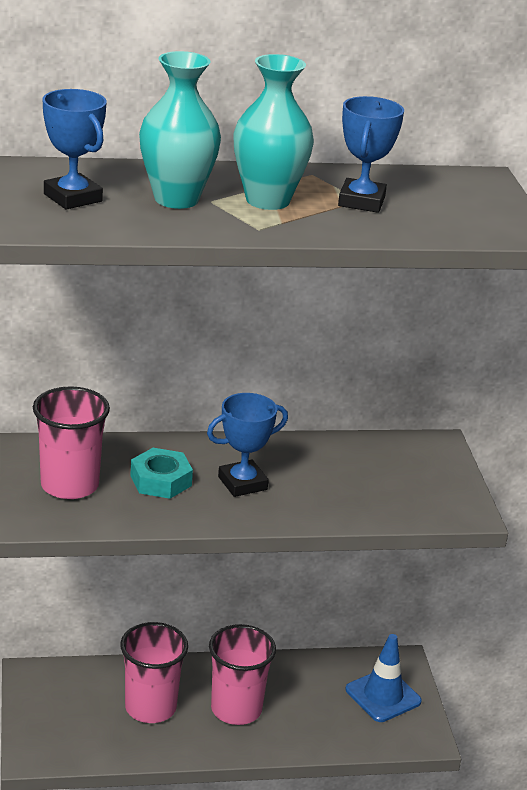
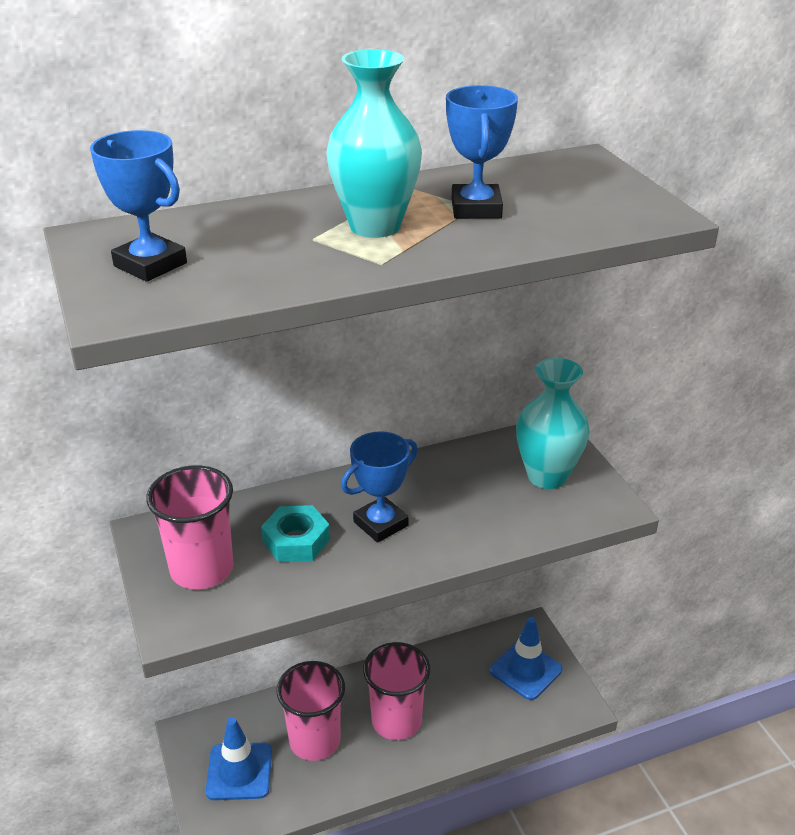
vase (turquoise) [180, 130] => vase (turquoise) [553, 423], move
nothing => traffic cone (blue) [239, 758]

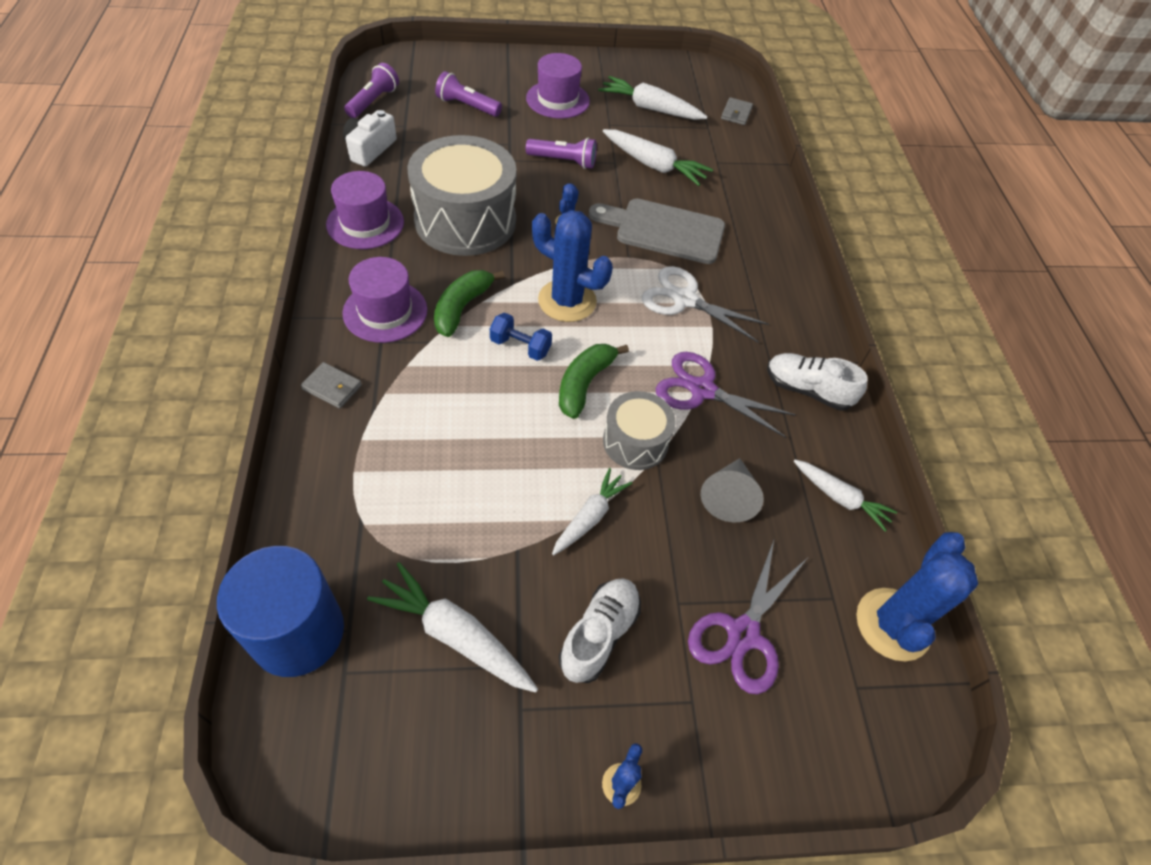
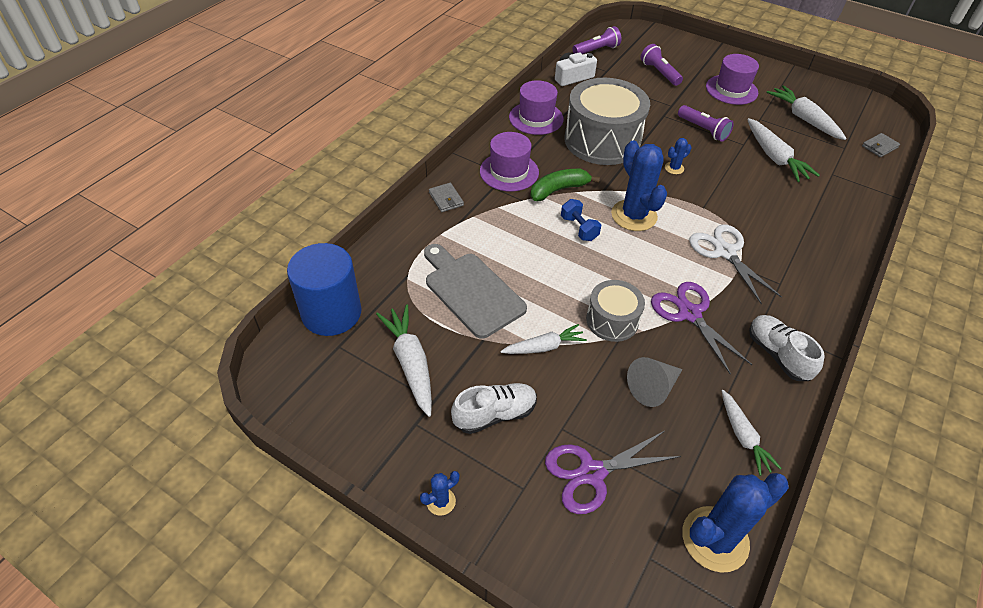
banana (green) [594, 381] => nothing
cutting board (grey) [657, 231] => cutting board (grey) [475, 291], move

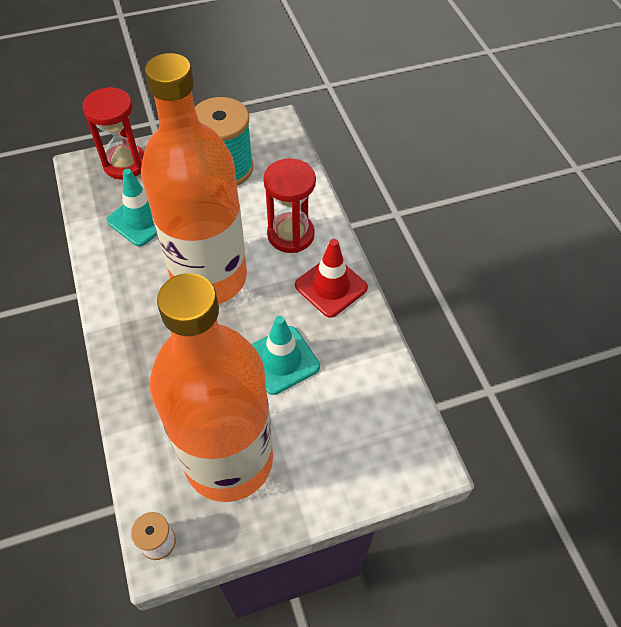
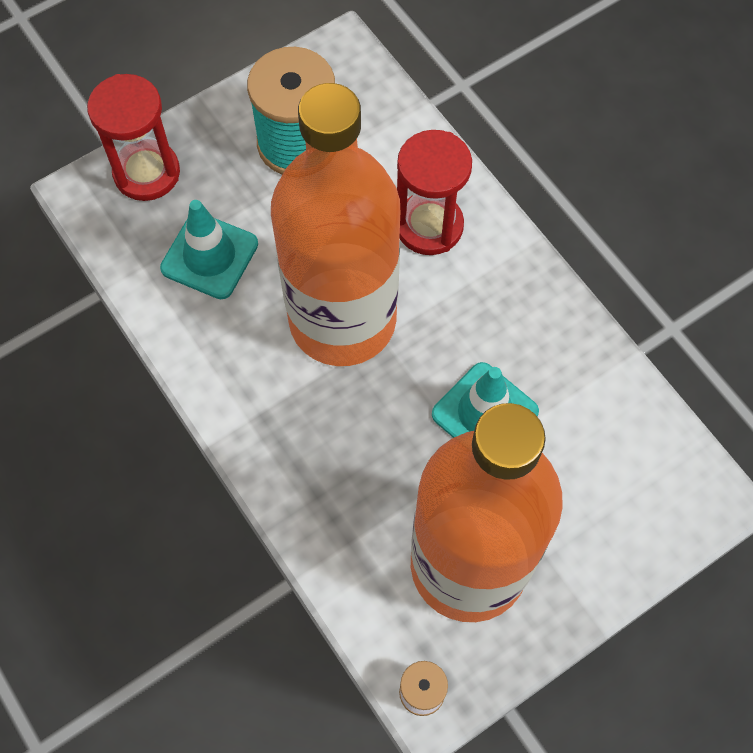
traffic cone (red) [331, 278] => nothing

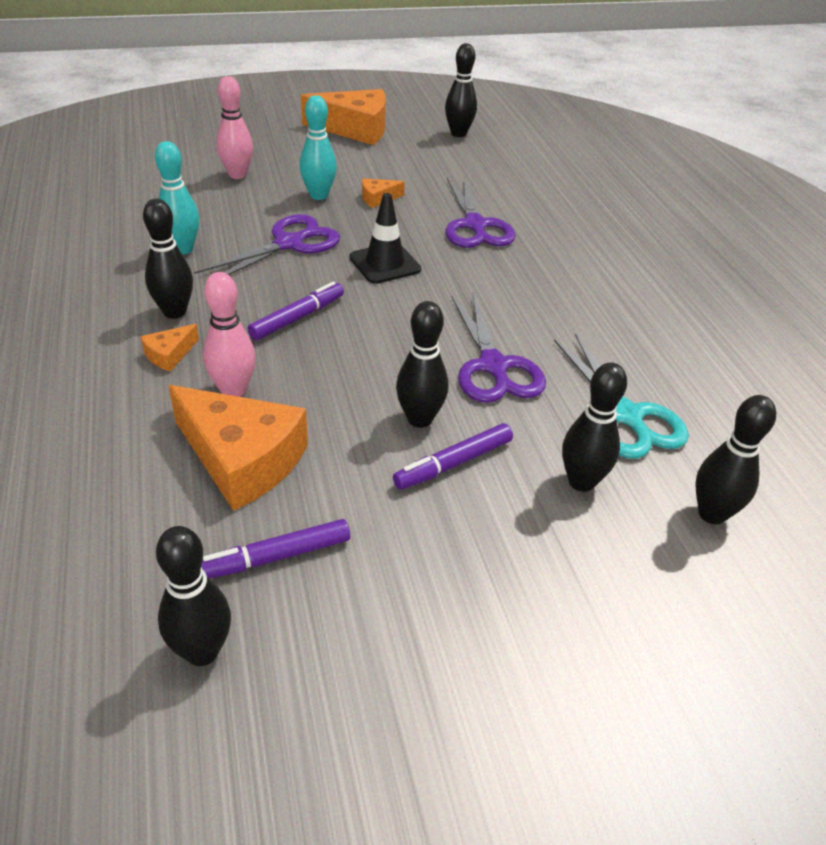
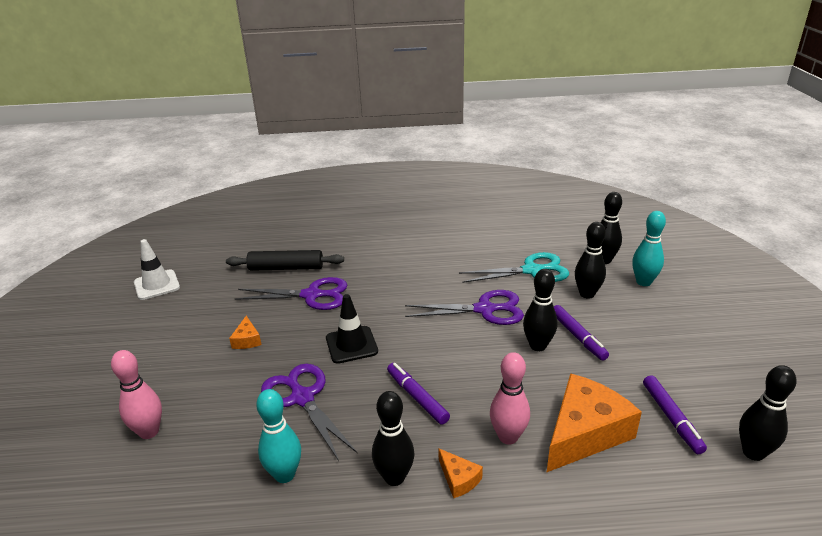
bowling pin (turquoise) [318, 147] => bowling pin (turquoise) [649, 248], move
cheese (orange) [343, 117] => nothing
bowling pin (black) [461, 90] => traffic cone (white) [157, 269]
nothing => rolling pin (black) [285, 260]

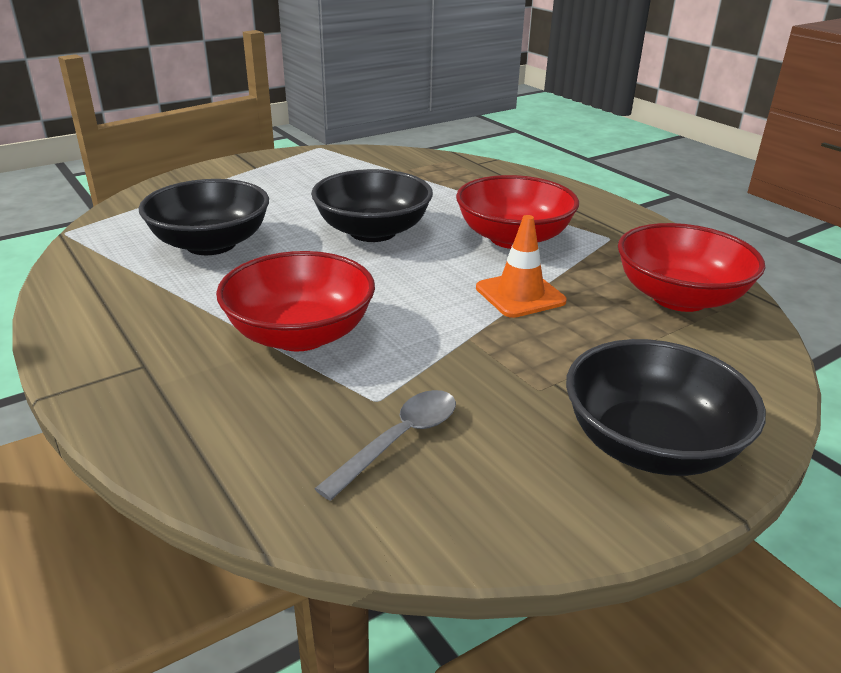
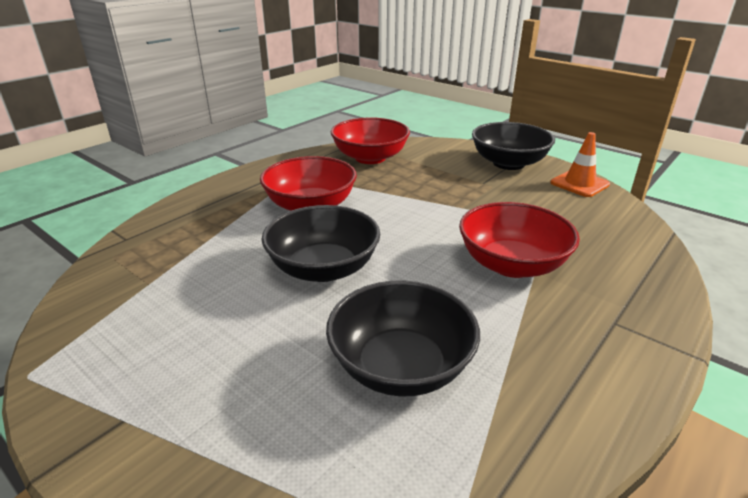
spoon (grey) [385, 445] => nothing
traffic cone (orange) [521, 266] => traffic cone (orange) [580, 164], move

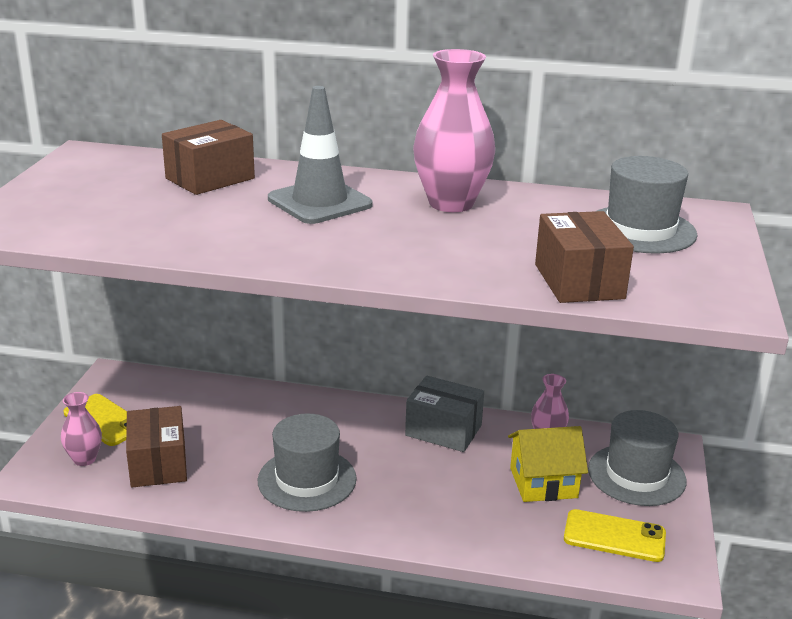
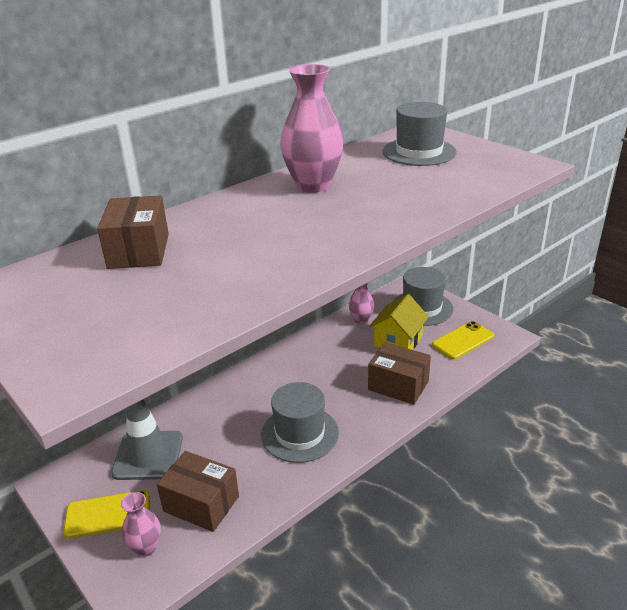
traffic cone (grey) [320, 155] => traffic cone (grey) [147, 439], move
box (grey) [444, 414] => nothing
box (brown) [584, 257] => box (brown) [399, 373], move

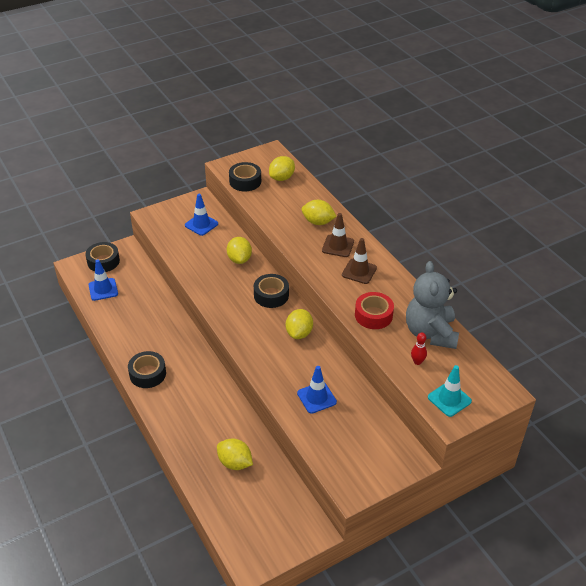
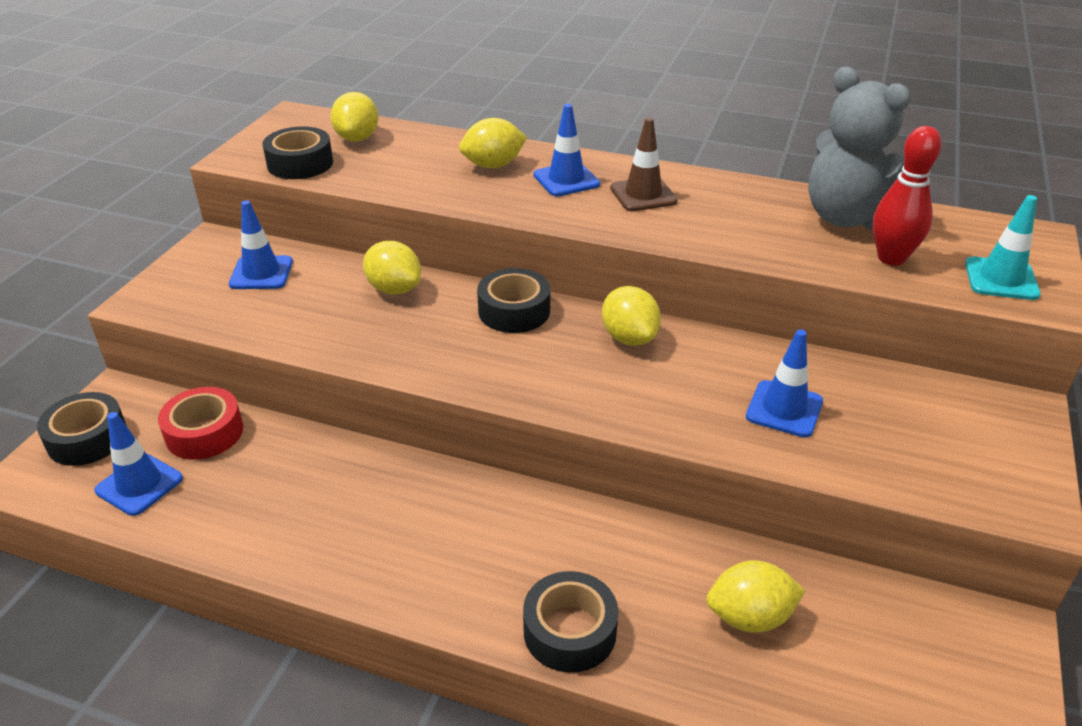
tape (black) [147, 369] => tape (black) [570, 622], move
traffic cone (brown) [338, 235] => traffic cone (blue) [566, 150]
tape (red) [374, 310] => tape (red) [200, 423], move
bowling pin (red) [419, 348] => bowling pin (red) [907, 196], x1.79

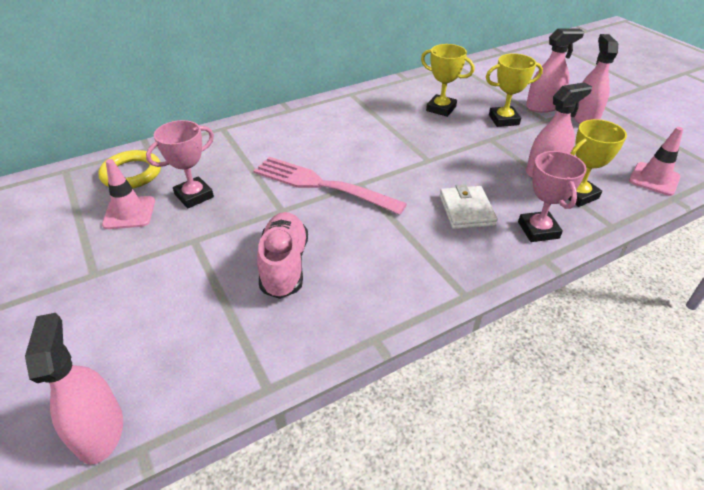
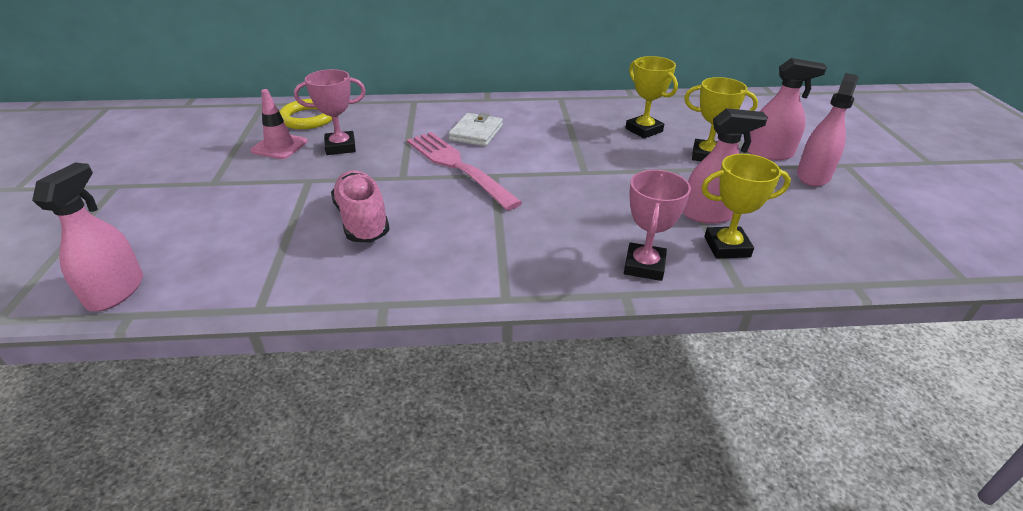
shoe (pink) [282, 255] => shoe (pink) [360, 206], 45 degrees counterclockwise
wallet (white) [469, 206] => wallet (white) [476, 129], move
traffic cone (pink) [656, 161] => nothing

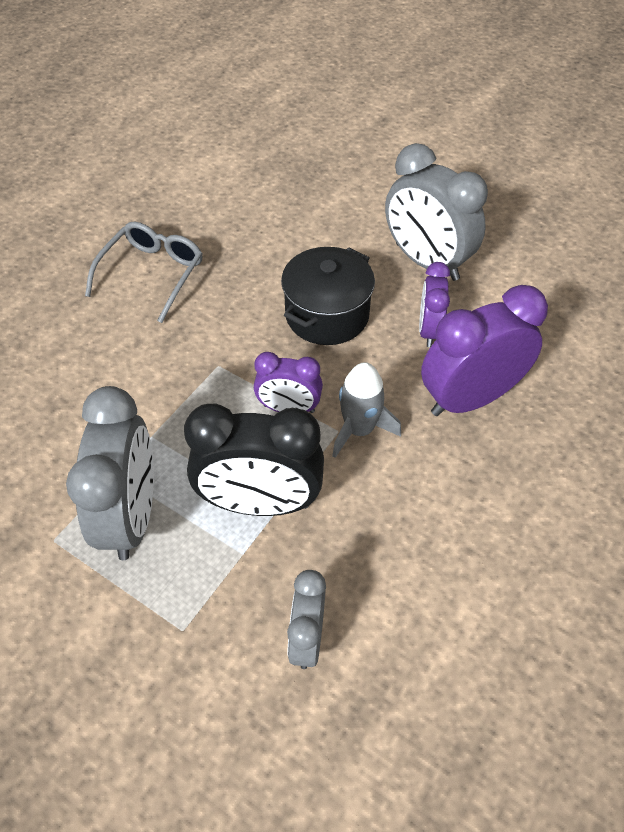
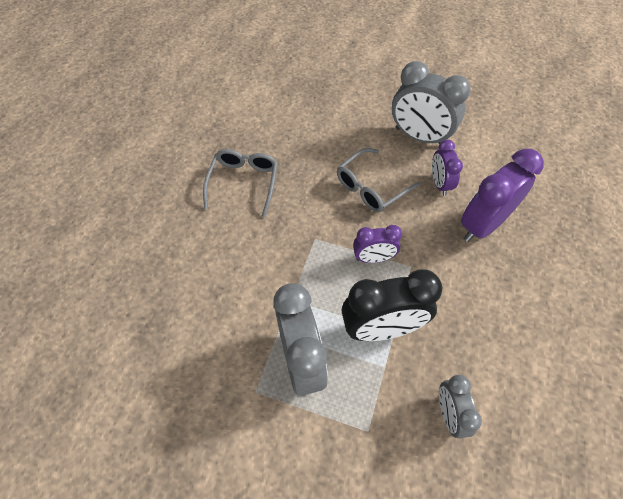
pot (black) [328, 296] => glasses (grey) [378, 180]
rocket (grey) [366, 410] => nothing

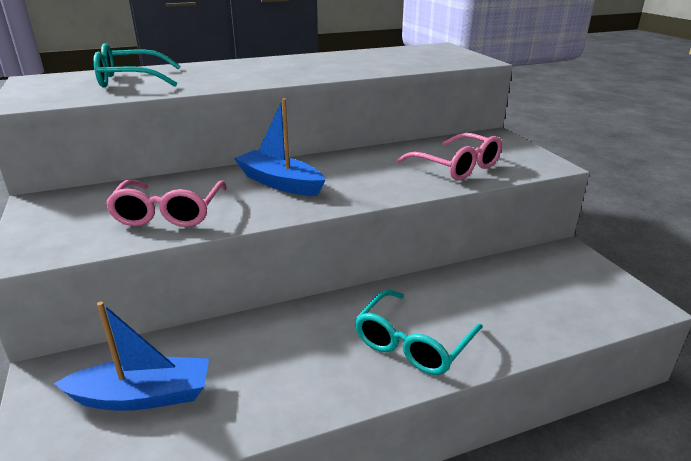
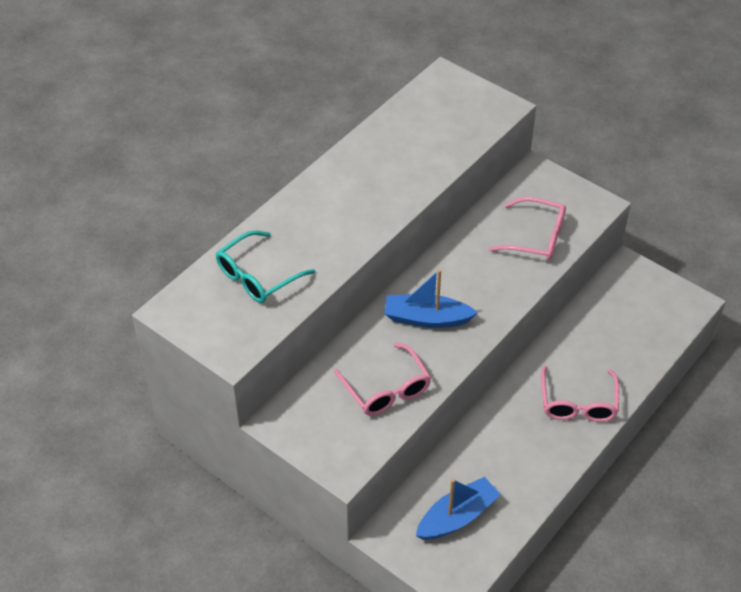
glasses (turquoise) [419, 332] => glasses (pink) [580, 393]

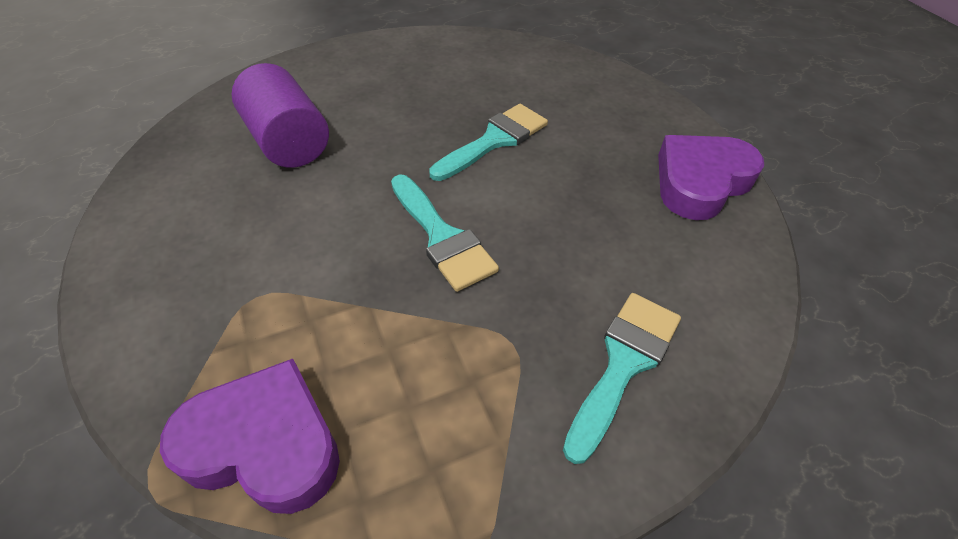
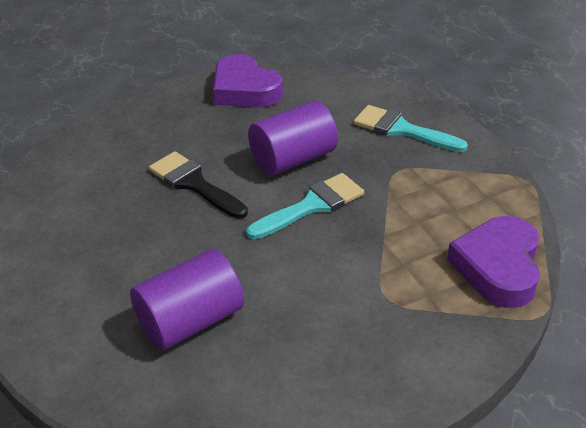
brush (turquoise) [488, 142] => brush (black) [198, 185]
nothing => cylinder (purple) [293, 138]

